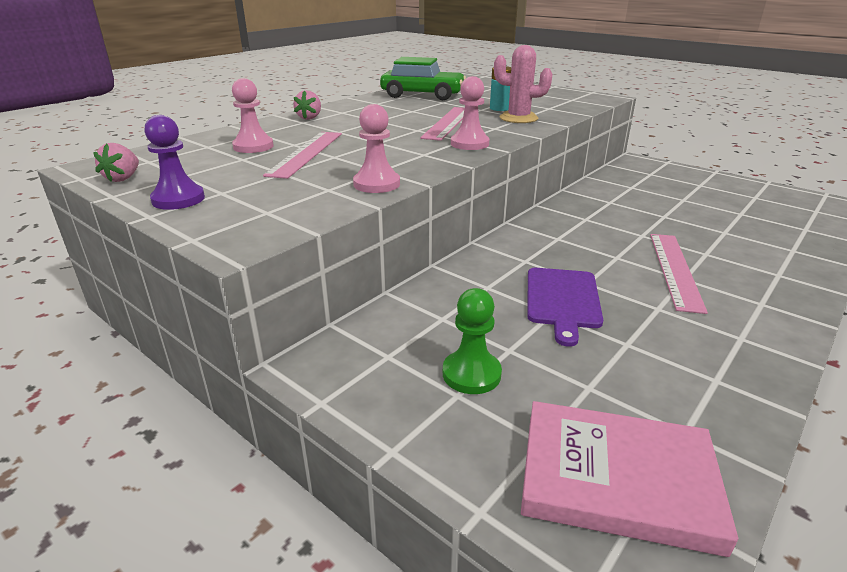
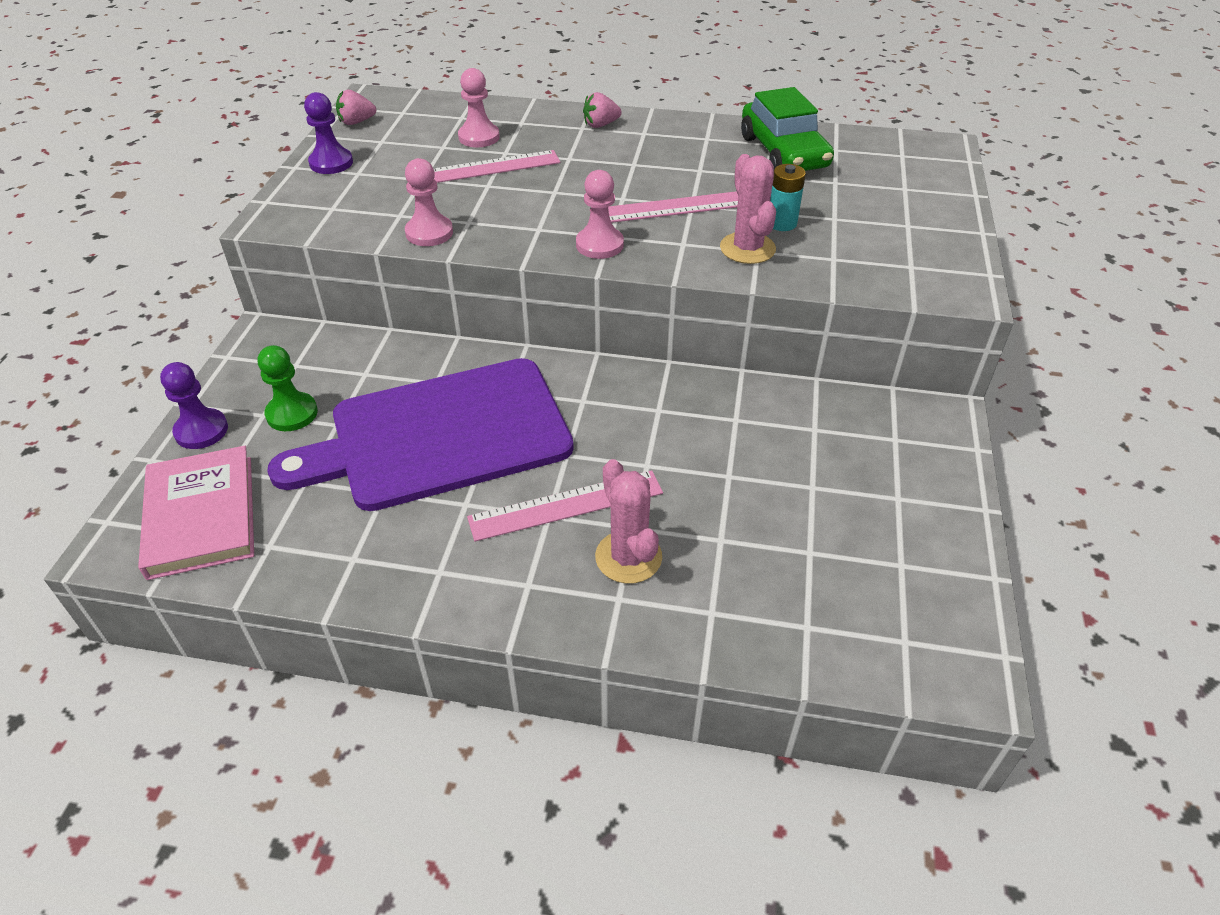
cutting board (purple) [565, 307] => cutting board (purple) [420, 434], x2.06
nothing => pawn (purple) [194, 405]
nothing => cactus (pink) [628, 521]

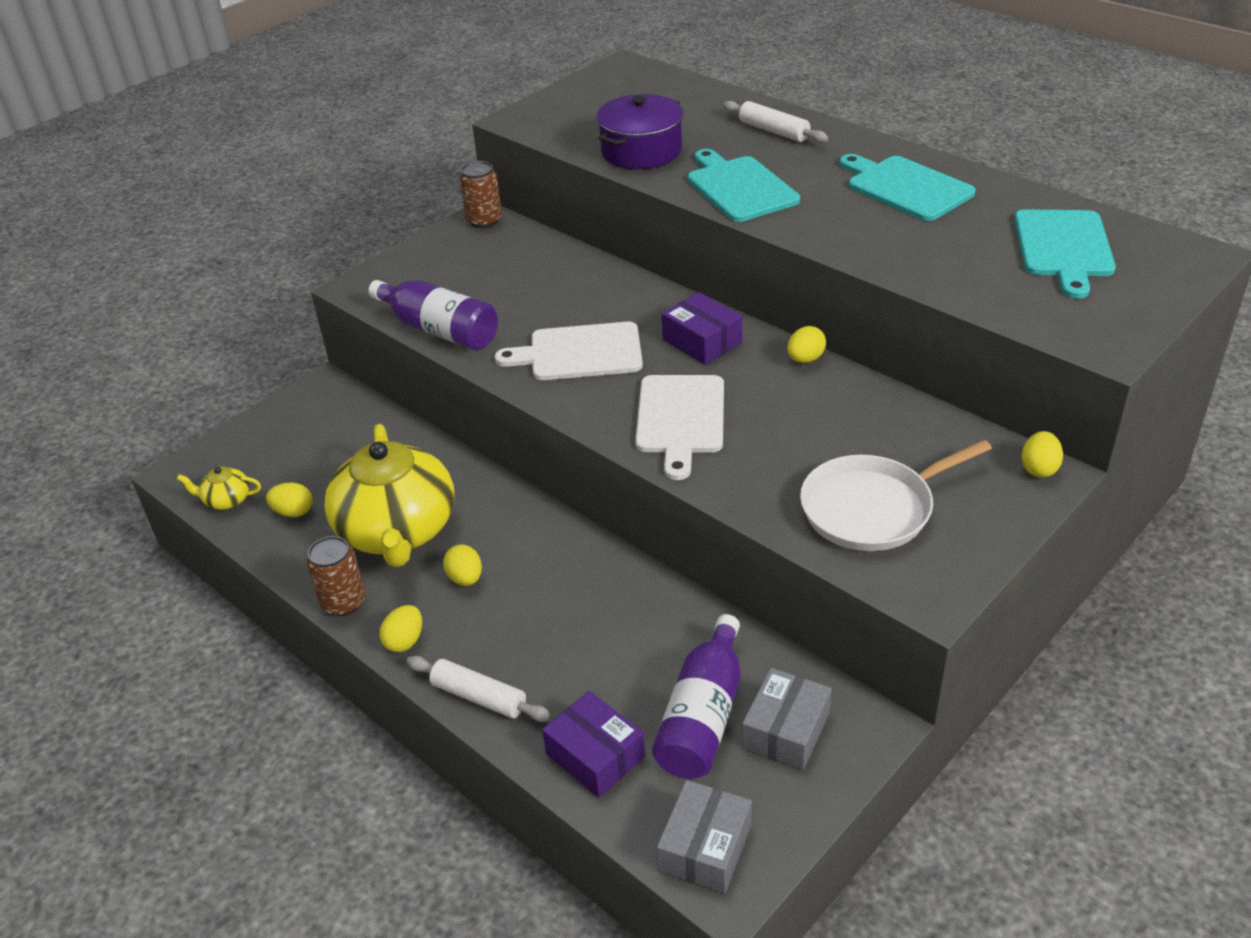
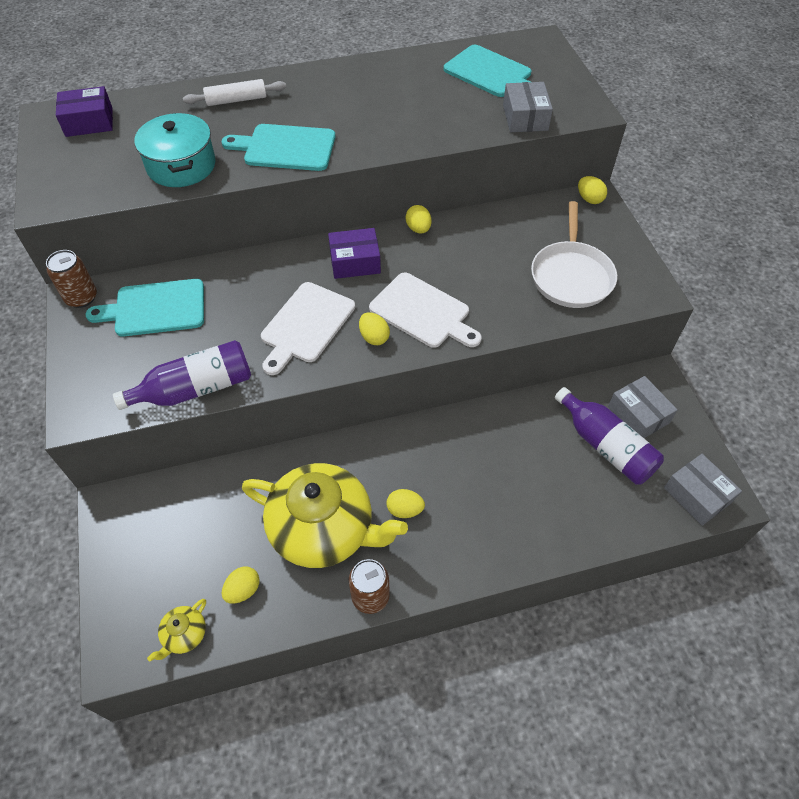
egg (yellow) [401, 628] => egg (yellow) [374, 328], move
rolling pin (white) [479, 689] => nothing
box (purple) [593, 744] => box (purple) [84, 111], move
pot (purple) [640, 131] => pot (turquoise) [175, 150]
cutting board (turquoise) [907, 187] => cutting board (turquoise) [145, 308], move
nothing => box (grey) [528, 107]

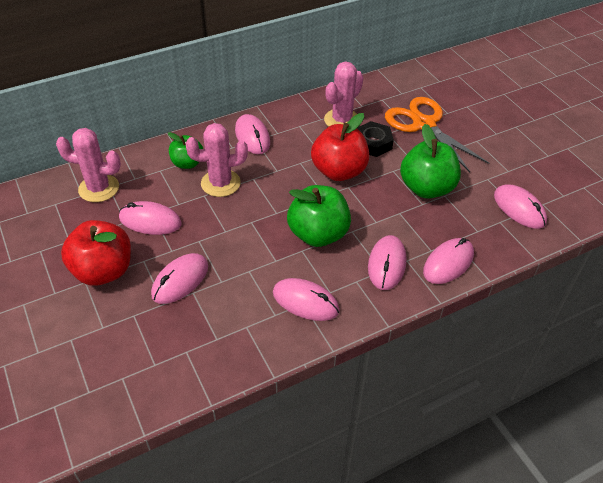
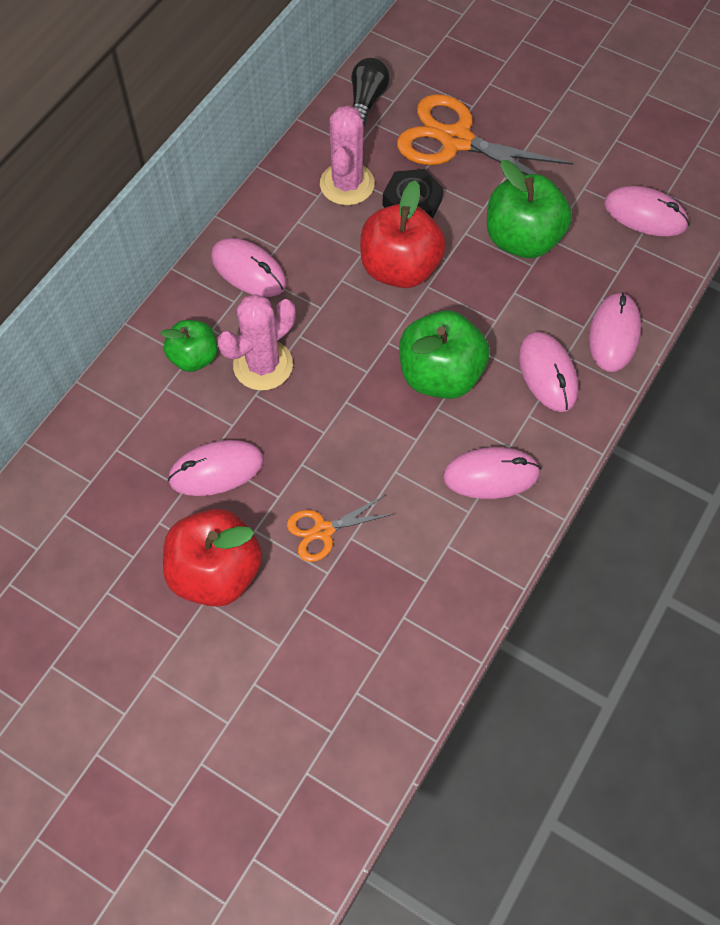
cactus (pink) [88, 165] => nothing
mouse (pink) [179, 278] => scissors (orange) [340, 528]
nothing => light bulb (black) [370, 92]

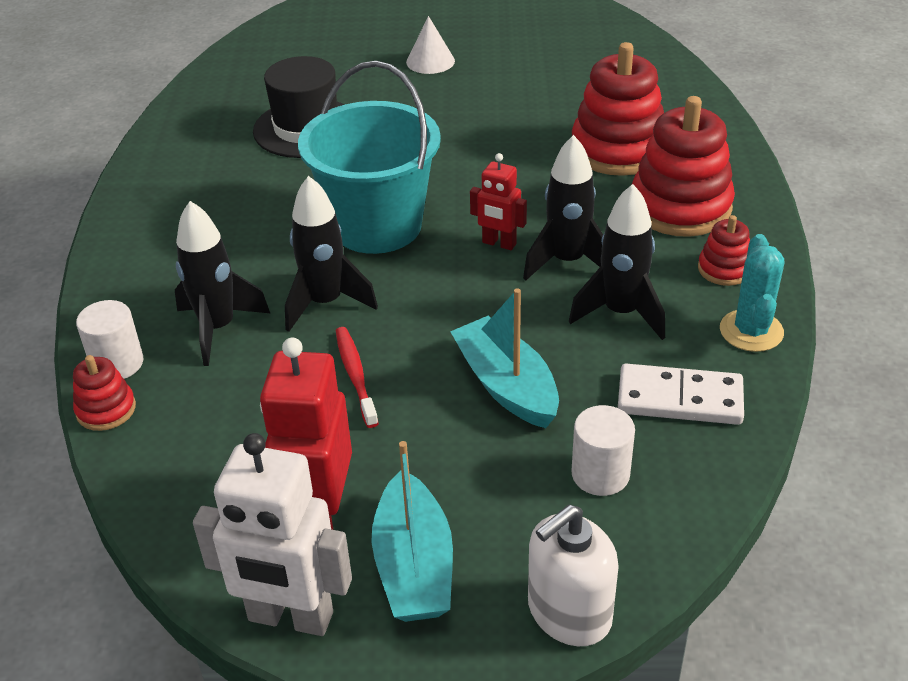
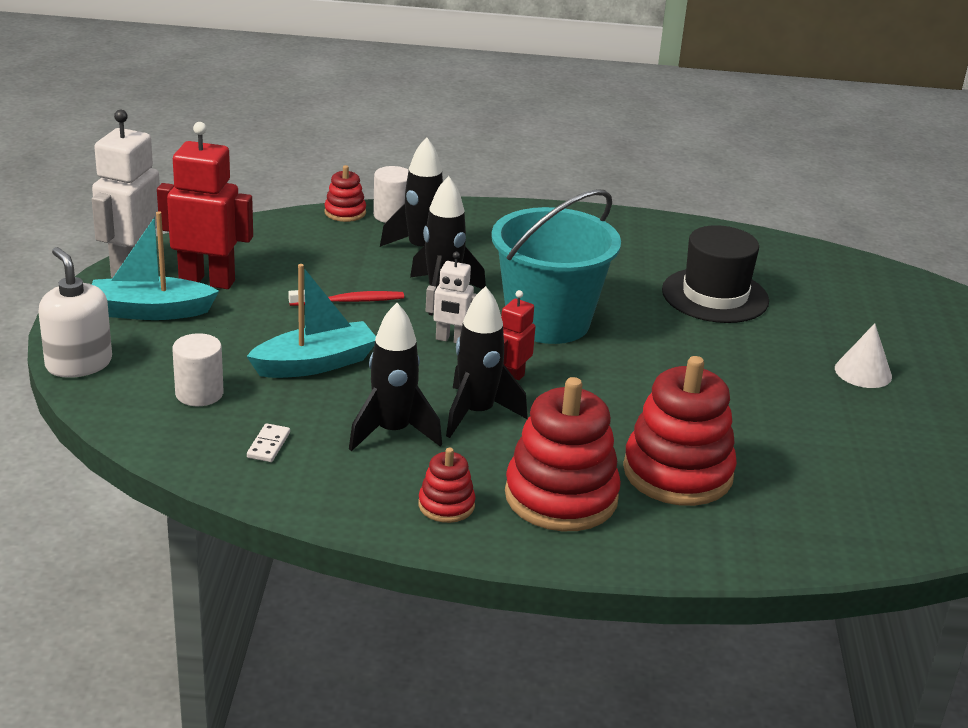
domino (white) [681, 394] => domino (white) [268, 442], x0.49
cactus (turquoise) [752, 293] => nothing
nothing => robot (white) [451, 297]

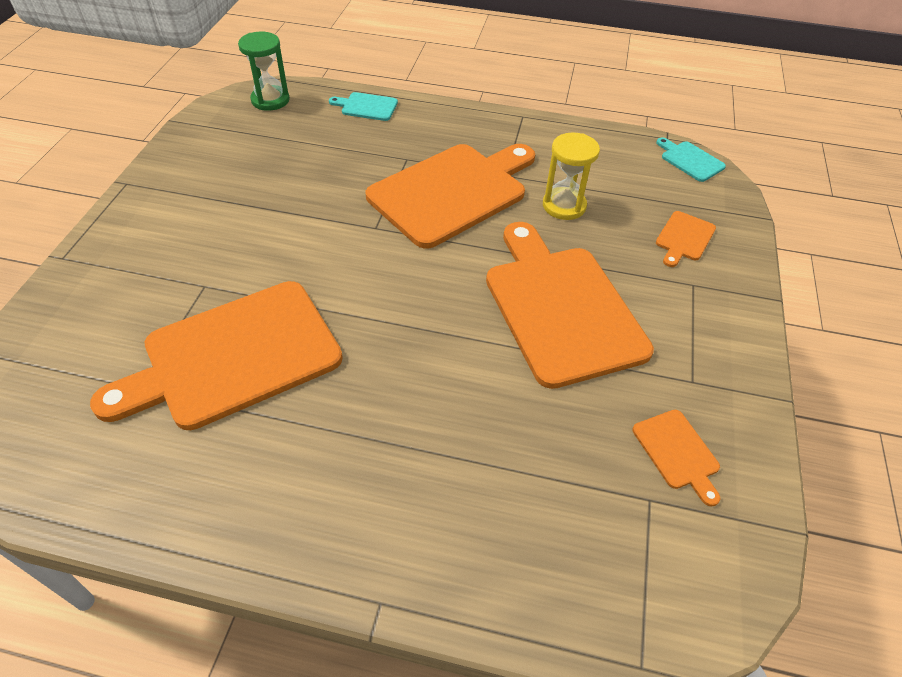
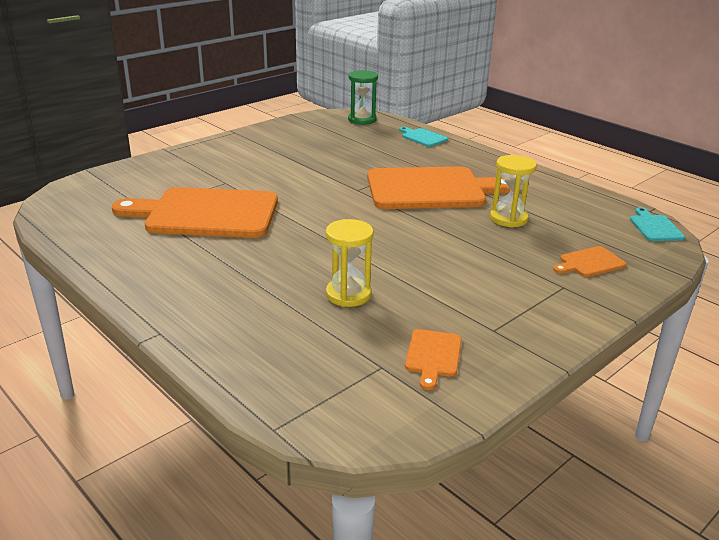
cutting board (orange) [570, 305] => nothing
nothing => hourglass (yellow) [350, 263]

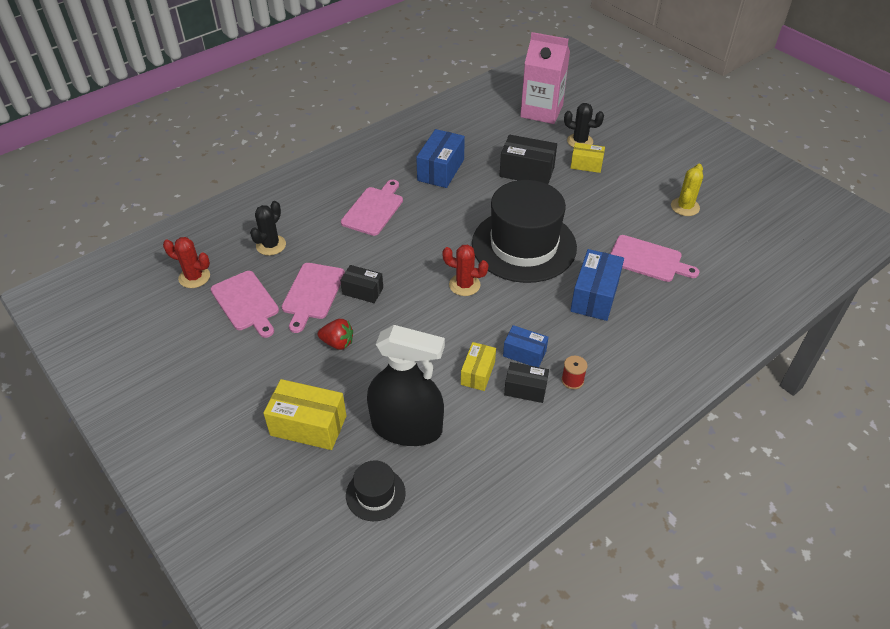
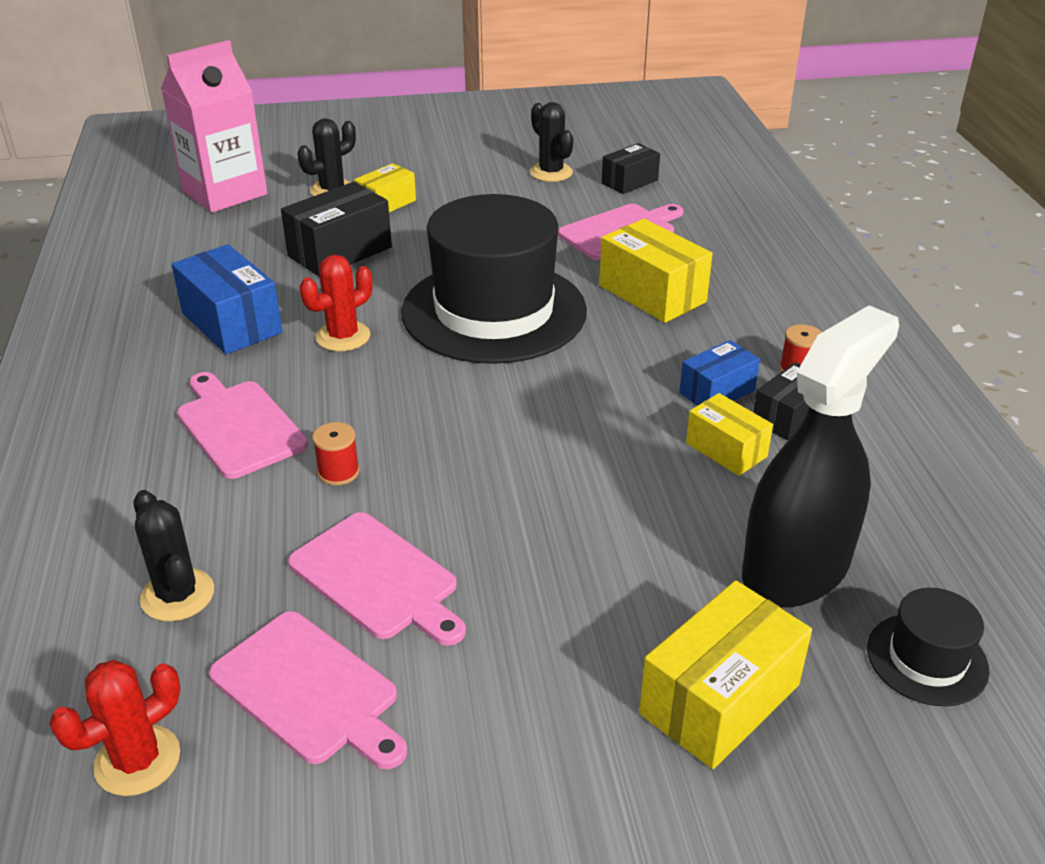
cutting board (pink) [245, 304] => cutting board (pink) [308, 690], 45 degrees clockwise
strawberry (red) [335, 334] => nothing
box (black) [361, 284] => box (black) [631, 168], move
cactus (red) [465, 270] => cactus (red) [336, 303], move
box (blue) [597, 285] => box (yellow) [656, 271]
cactus (yellow) [687, 190] => cactus (black) [551, 142]
nothing => spool (red) [336, 454]

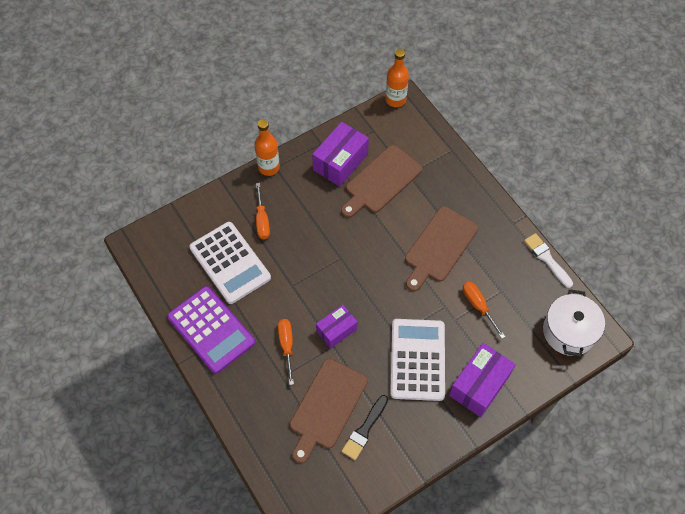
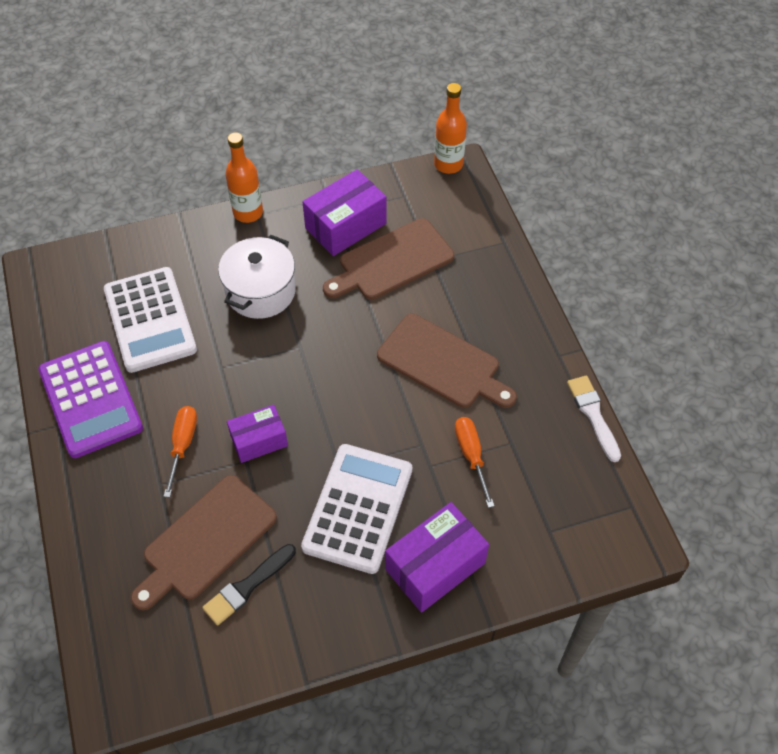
screwdriver (orange) [263, 211] => nothing
cutting board (brown) [442, 248] => cutting board (brown) [447, 361], 105 degrees counterclockwise
pot (white) [574, 323] => pot (white) [257, 277], move

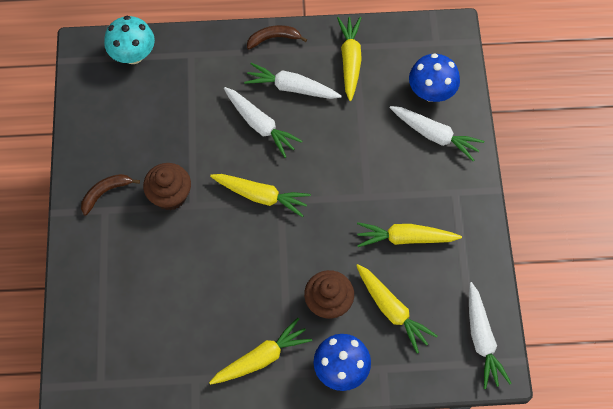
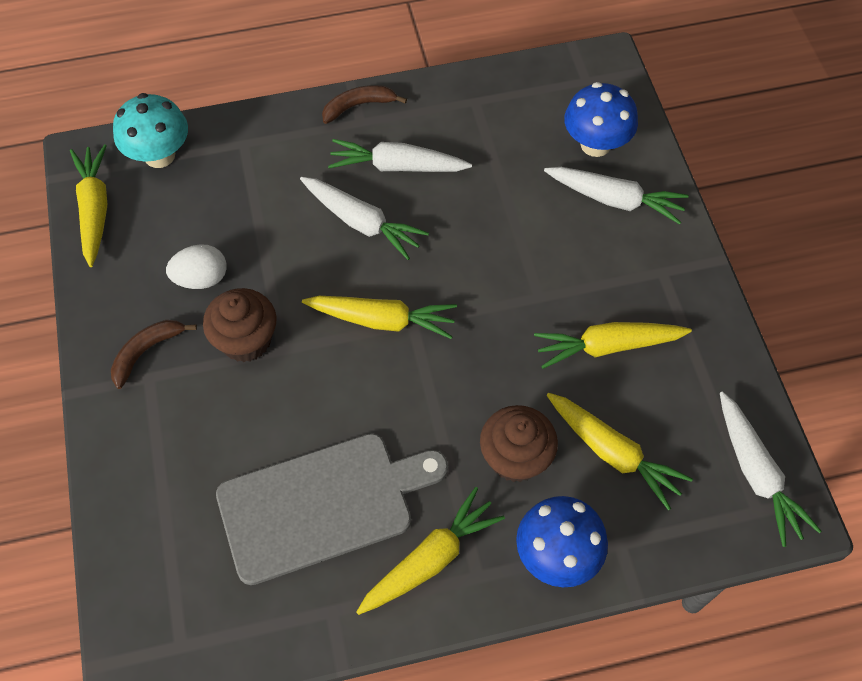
carrot (yellow) [349, 59] => carrot (yellow) [88, 205], move
nothing => egg (white) [196, 266]
nothing => cutting board (grey) [332, 509]

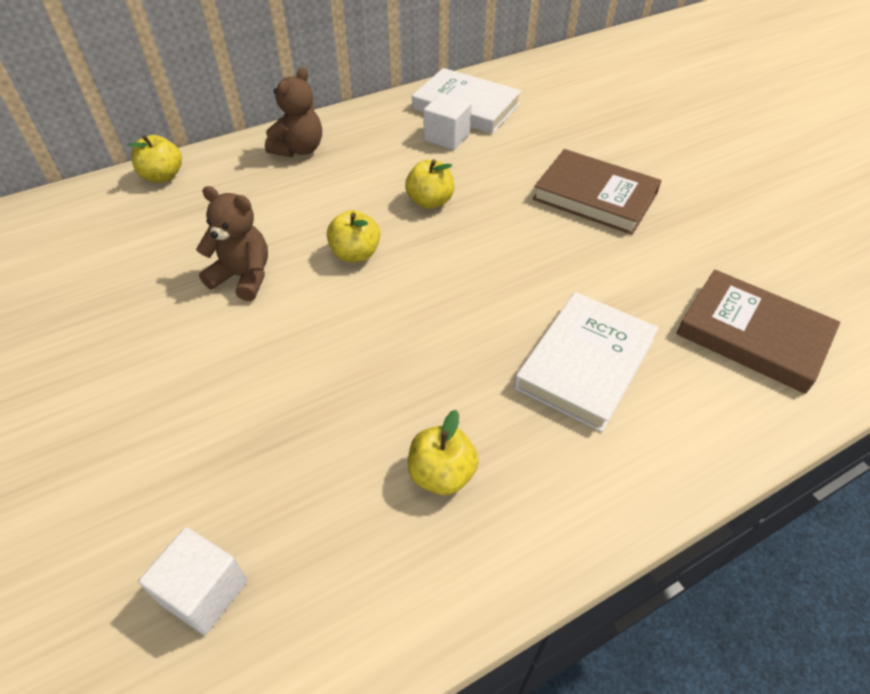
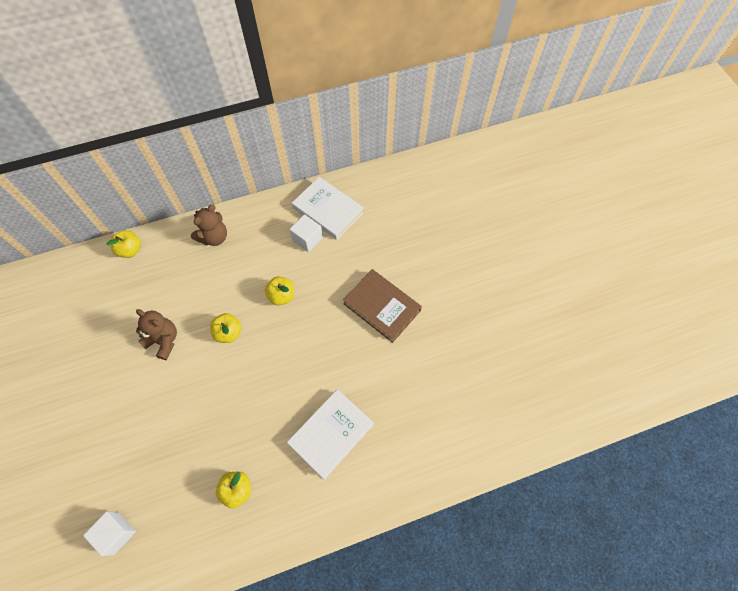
book (brown) [758, 331] => nothing

